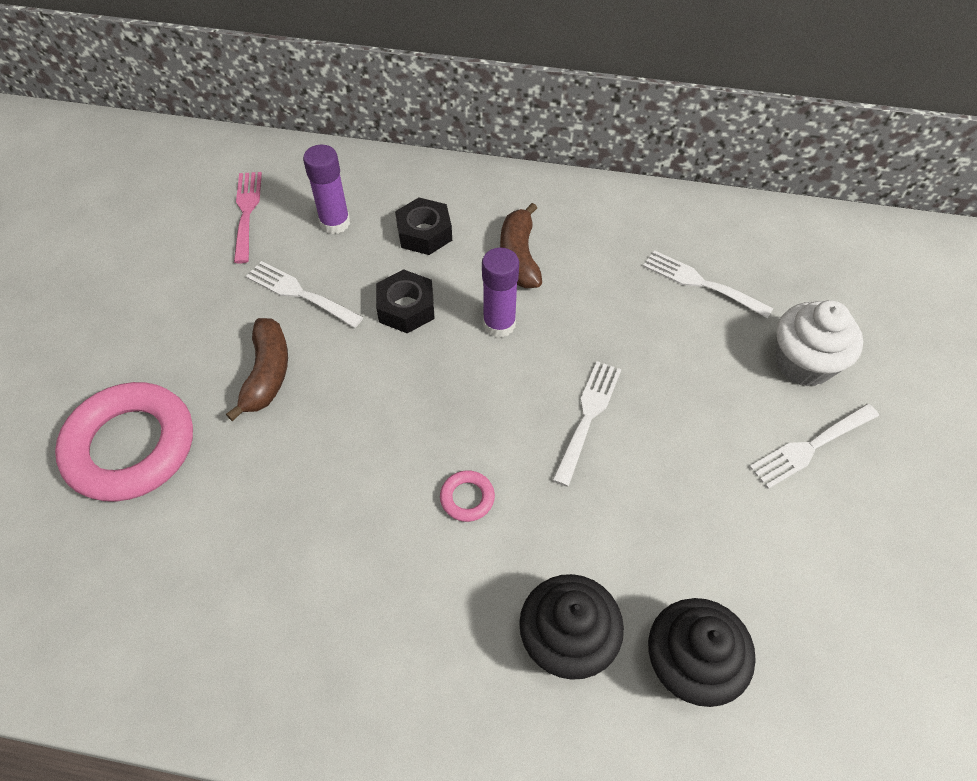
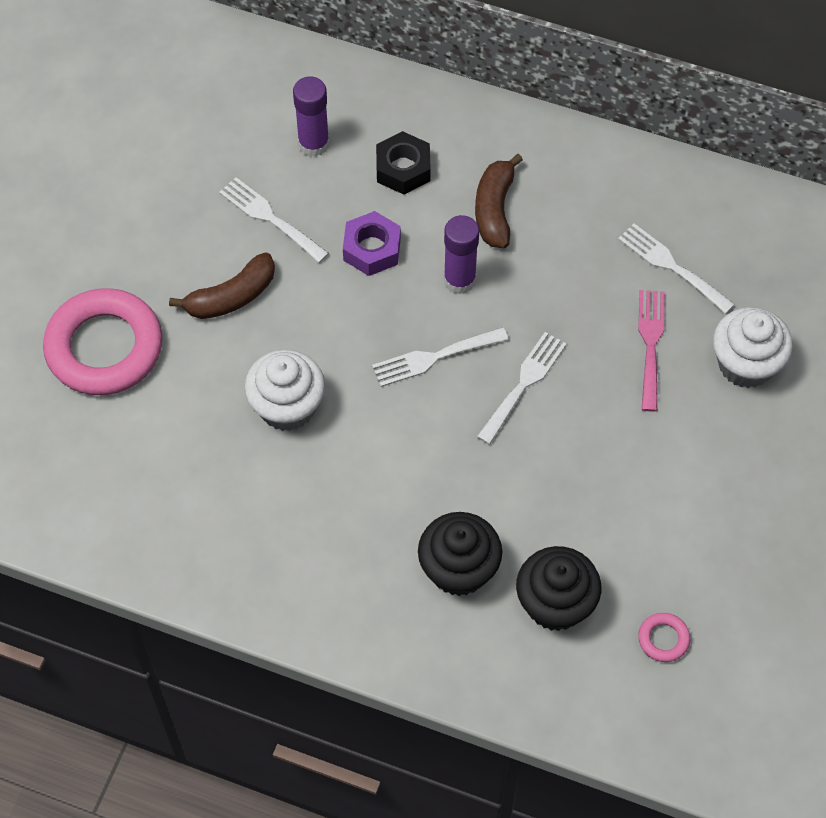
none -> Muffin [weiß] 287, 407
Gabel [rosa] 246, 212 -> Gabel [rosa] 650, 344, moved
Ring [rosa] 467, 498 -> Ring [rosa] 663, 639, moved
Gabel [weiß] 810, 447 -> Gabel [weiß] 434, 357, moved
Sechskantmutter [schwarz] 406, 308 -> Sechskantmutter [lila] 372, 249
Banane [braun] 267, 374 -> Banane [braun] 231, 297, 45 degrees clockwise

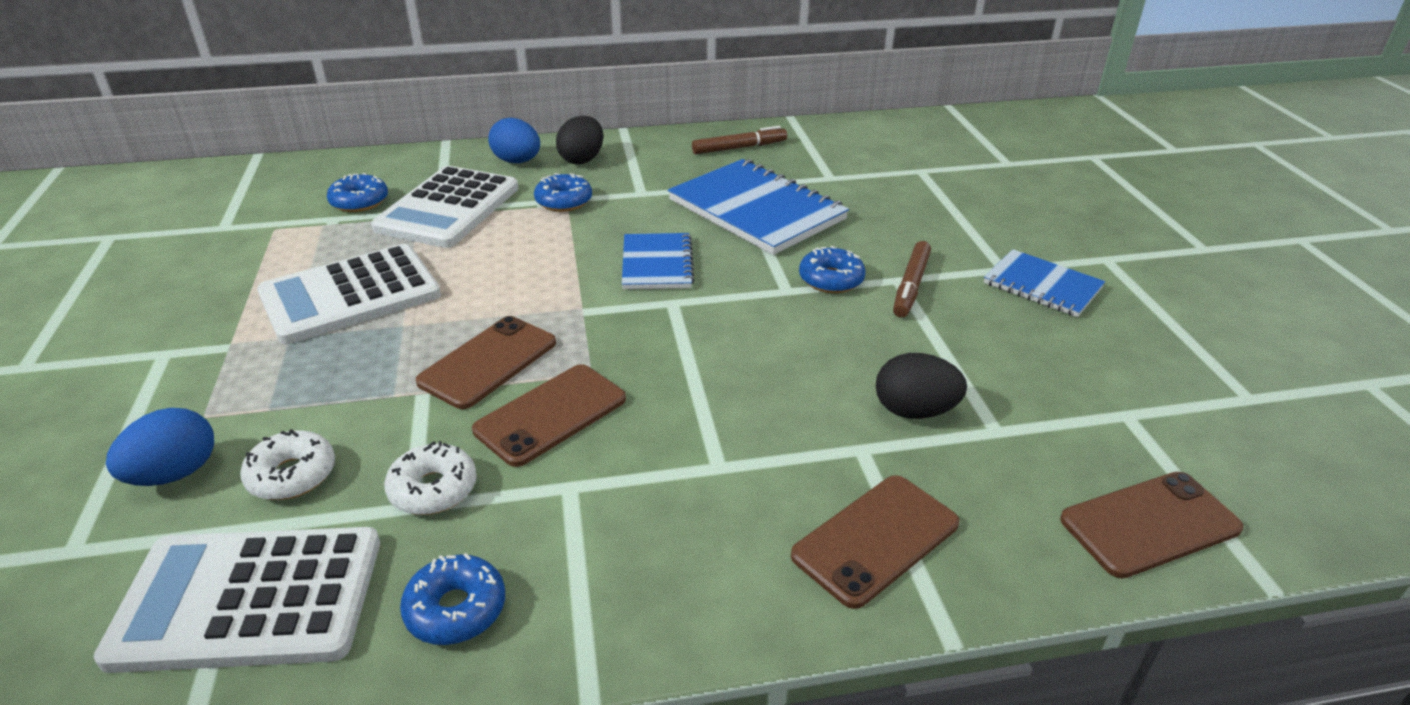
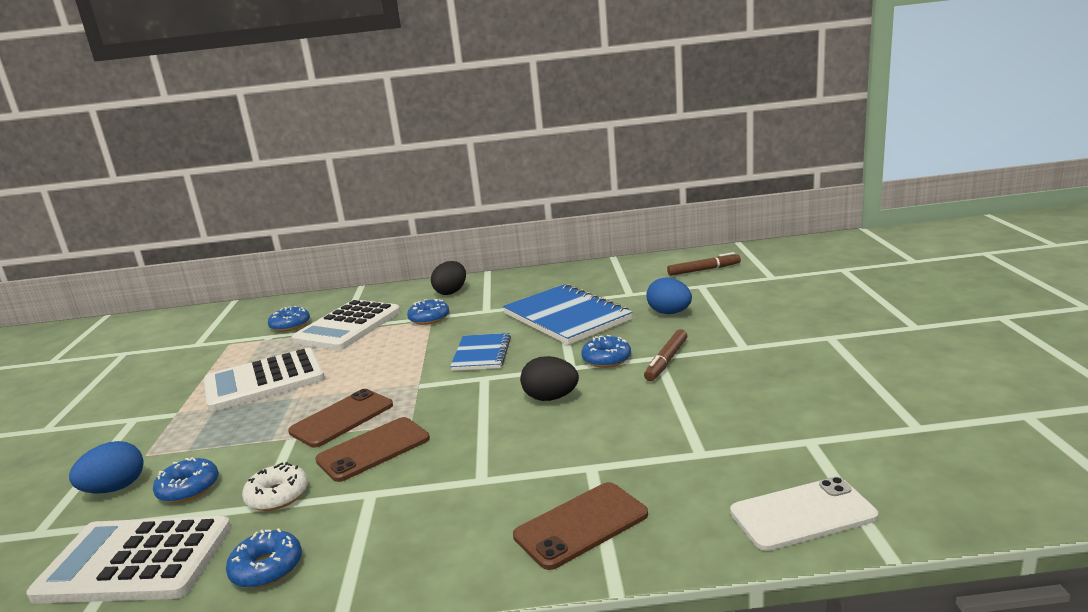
Notizbuch [blau] 1042, 286 -> none
Ei [blau] 517, 161 -> Ei [blau] 669, 313, moved
Filzstift [braun] 739, 148 -> Filzstift [braun] 704, 270, moved
Ei [schwarz] 914, 411 -> Ei [schwarz] 551, 398, moved
Donut [weiß] 292, 475 -> Donut [blau] 188, 488
Handy [braun] 1149, 524 -> Handy [weiß] 802, 514

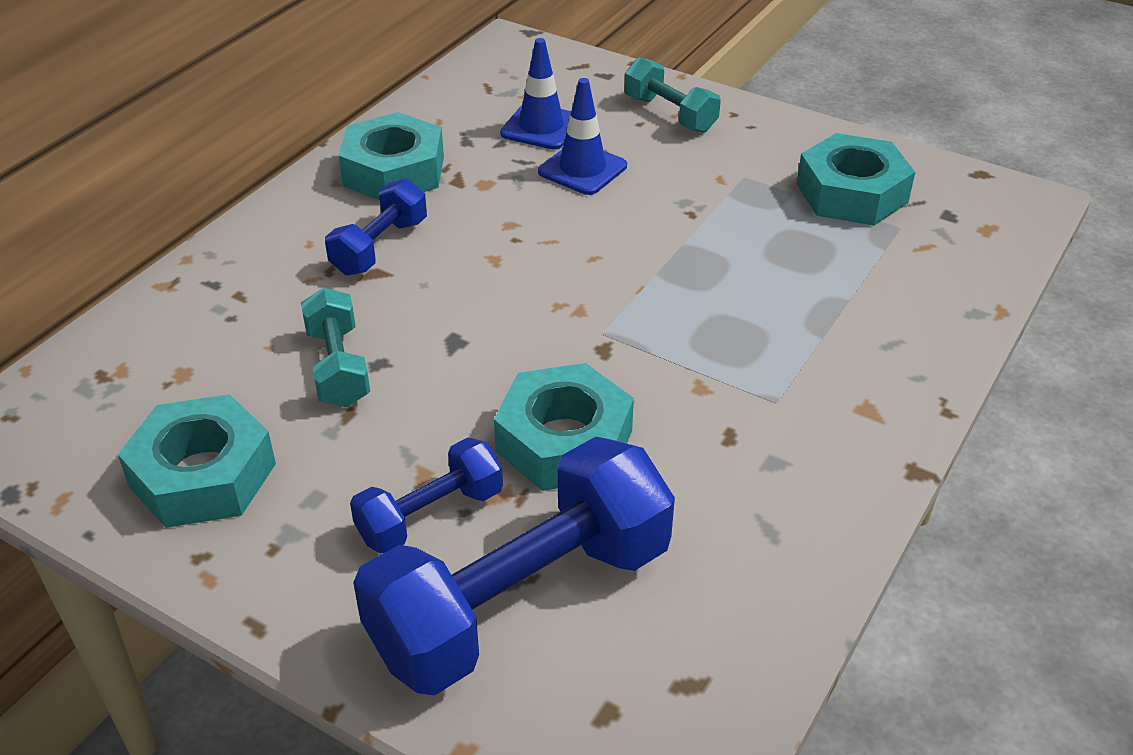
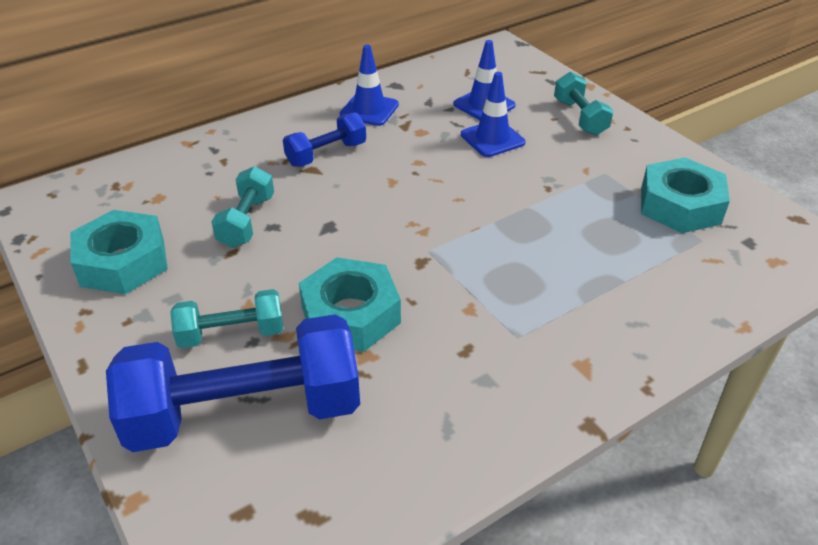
Sechskantmutter [türkis] 394, 171 -> Leitkegel [blau] 369, 110
Hantel [blau] 430, 515 -> Hantel [türkis] 231, 334

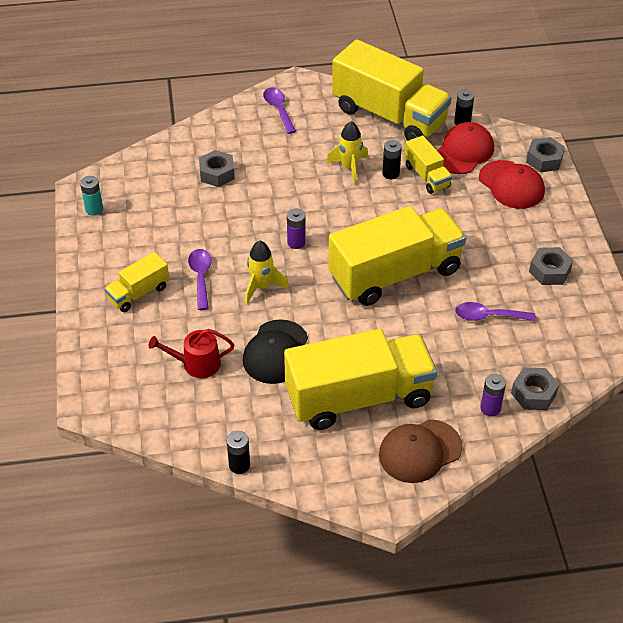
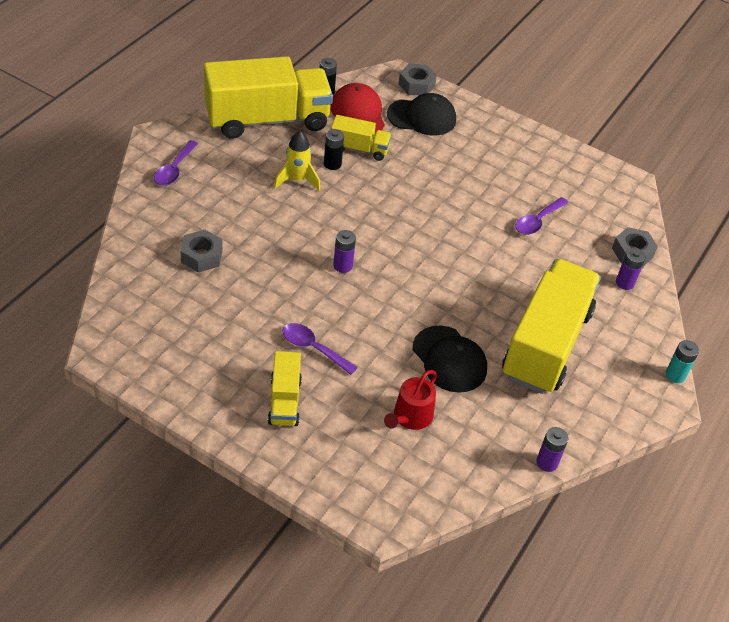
Rakete [gelb] 262, 287 -> none
Lastwagen [gelb] 395, 274 -> none
Kappe [braun] 420, 451 -> none
Sechskantmutter [grau] 549, 271 -> none
Batterie [türkis] 94, 209 -> Batterie [türkis] 675, 375, moved
Batterie [schwarz] 239, 465 -> Batterie [lila] 547, 462
Kappe [rot] 511, 185 -> Kappe [schwarz] 422, 117
Löffel [lila] 278, 109 -> Löffel [lila] 174, 169, 90 degrees counterclockwise

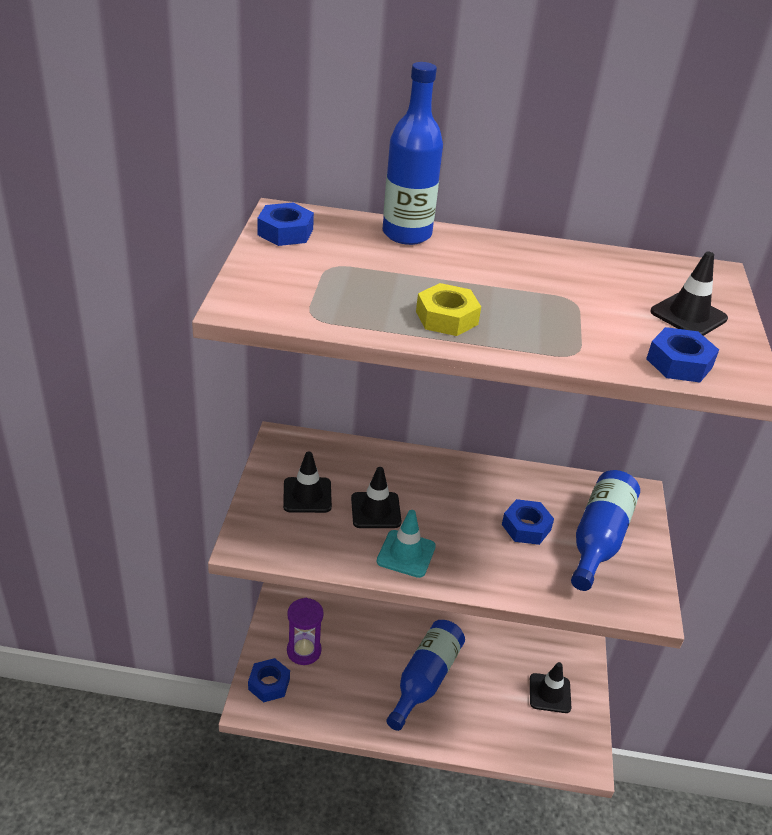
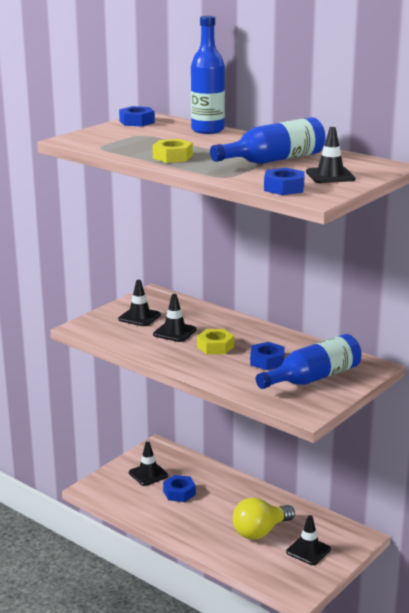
Leitkegel [türkis] 406, 554 -> none
none -> Sechskantmutter [gelb] 215, 347
none -> Glühbirne [gelb] 260, 531
Sechskantmutter [blau] 269, 684 -> Sechskantmutter [blau] 179, 493, moved
Flasche [blau] 425, 679 -> Flasche [blau] 273, 160, moved
Sanduhr [lila] 304, 651 -> Leitkegel [schwarz] 148, 474

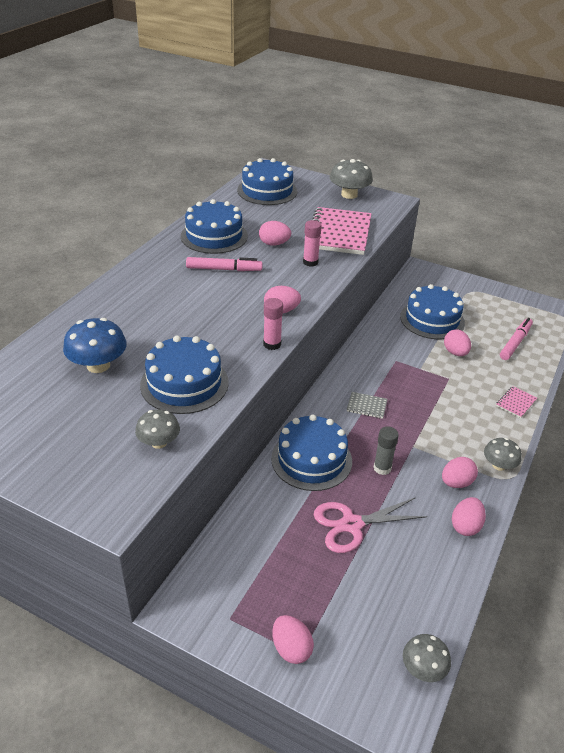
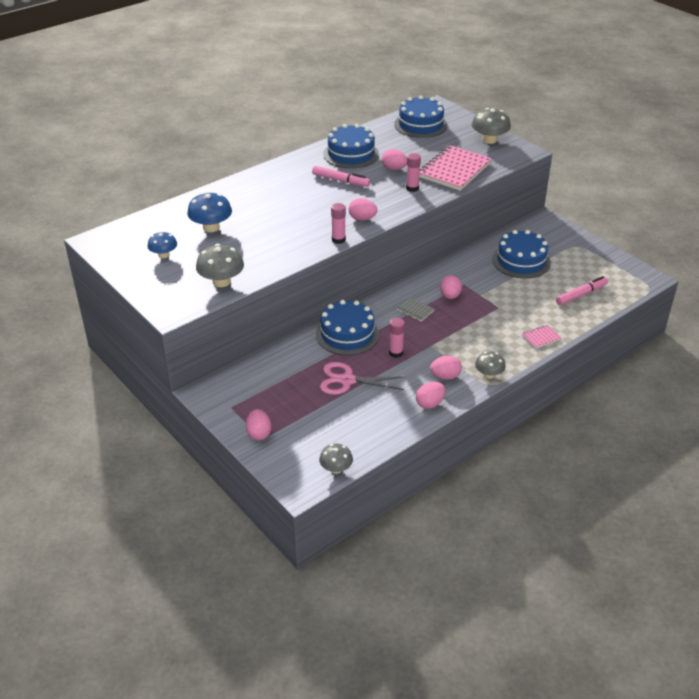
Kuchen [blau] 184, 383 -> none
none -> Pilz [blau] 163, 255
Ei [rosa] 455, 352 -> Ei [rosa] 450, 296, moved
Klebestift [grau] 382, 468 -> Klebestift [rosa] 396, 353
Pilz [grau] 159, 442 -> Pilz [grau] 221, 281, x1.56

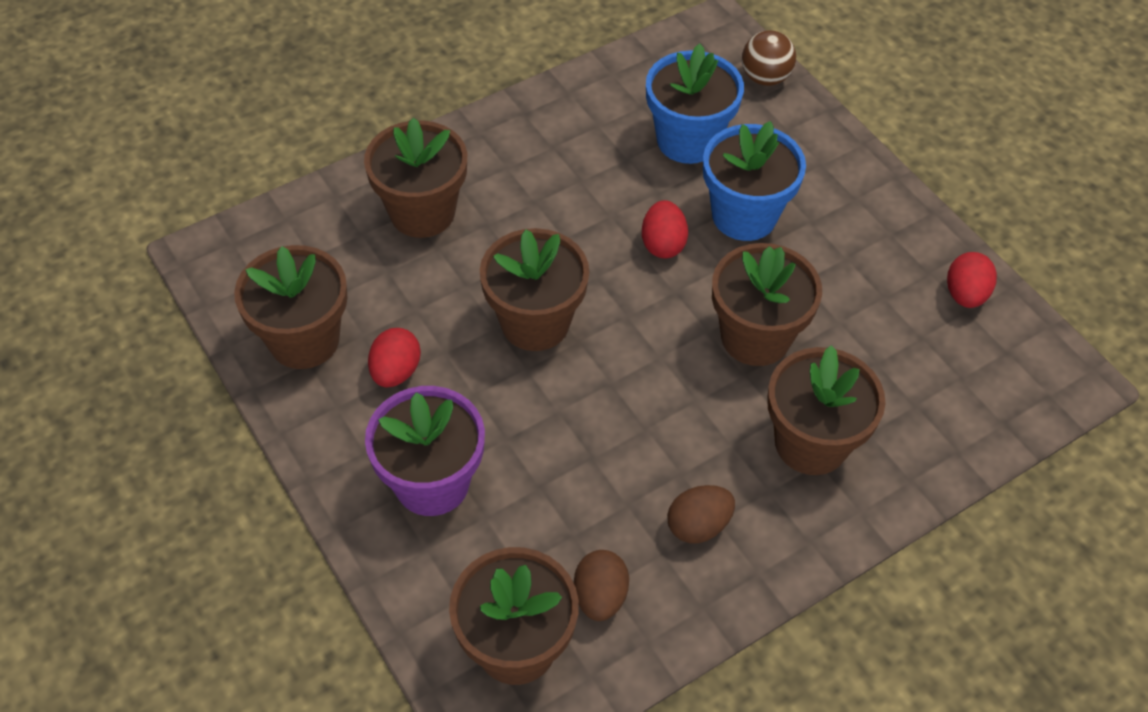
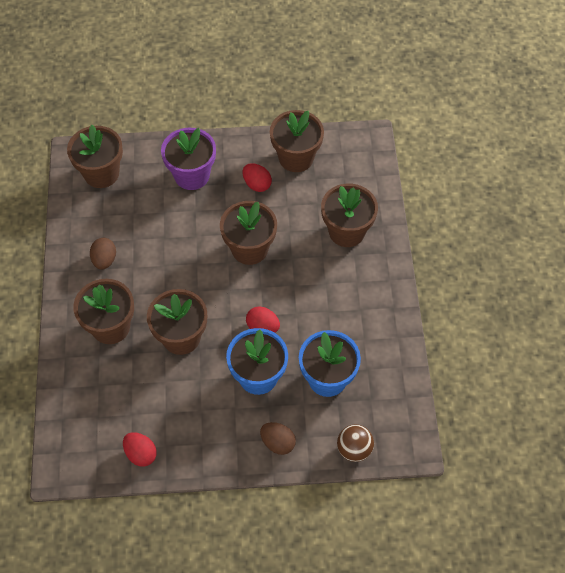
Ei [braun] 600, 596 -> Ei [braun] 278, 443, moved

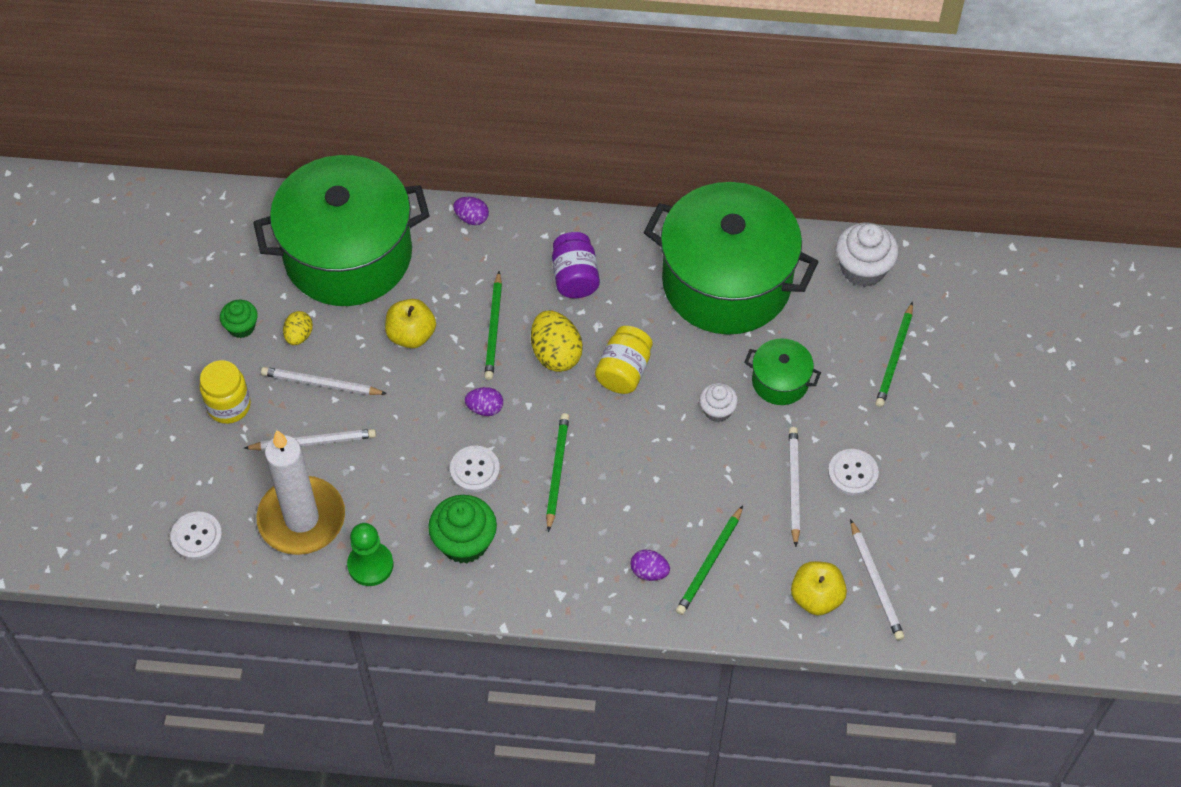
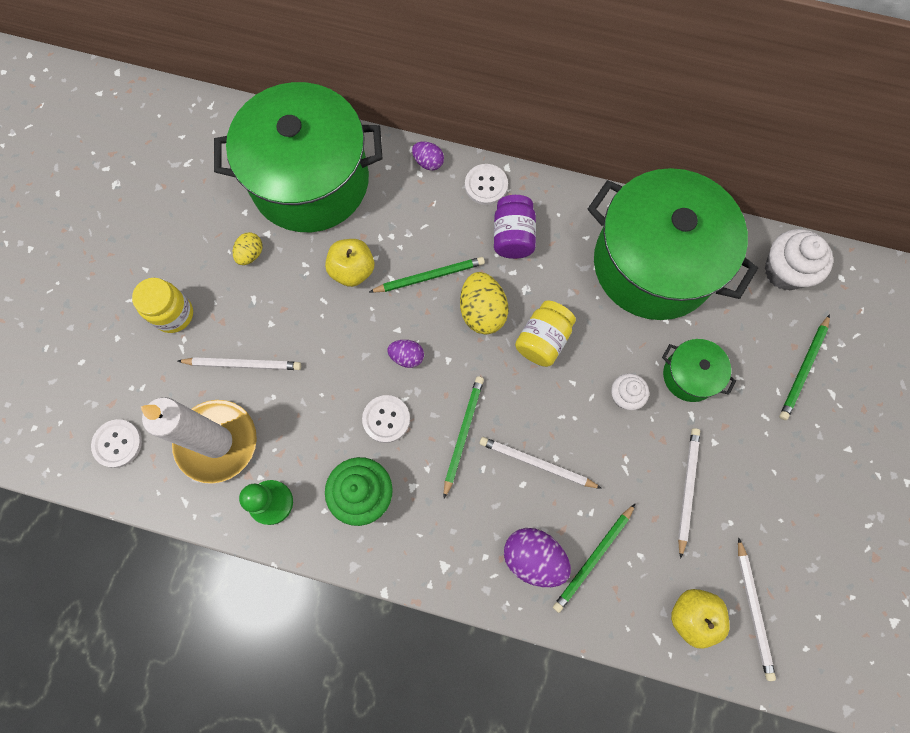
Muffin [grün] 241, 327 -> none
Bleistift [weiß] 321, 384 -> Bleistift [weiß] 536, 463, moved
Knopf [weiß] 852, 473 -> Knopf [weiß] 486, 185, moved
Bleistift [grün] 494, 328 -> Bleistift [grün] 429, 276, 120 degrees counterclockwise
Ei [lila] 649, 572 -> Ei [lila] 533, 557, x1.72

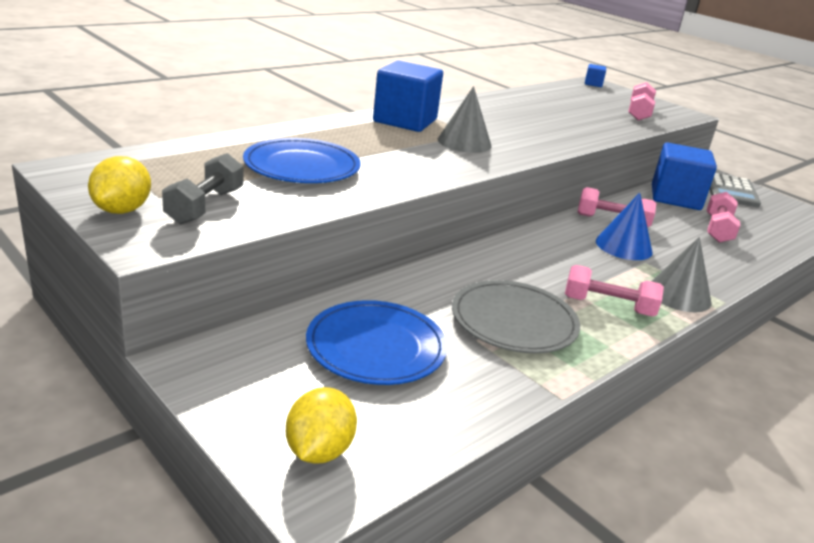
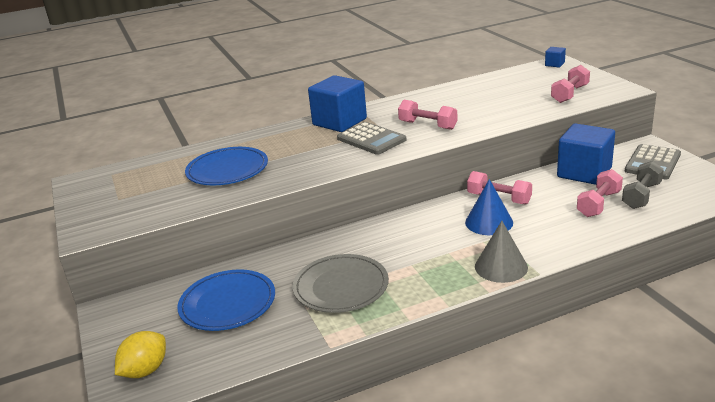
Zitrone [gelb] 122, 210 -> none
Hantel [grau] 205, 206 -> Hantel [grau] 641, 195, moved
Hantel [rosa] 608, 306 -> Hantel [rosa] 427, 125, moved
Kegel [grau] 464, 142 -> Taschenrechner [grau] 371, 139

